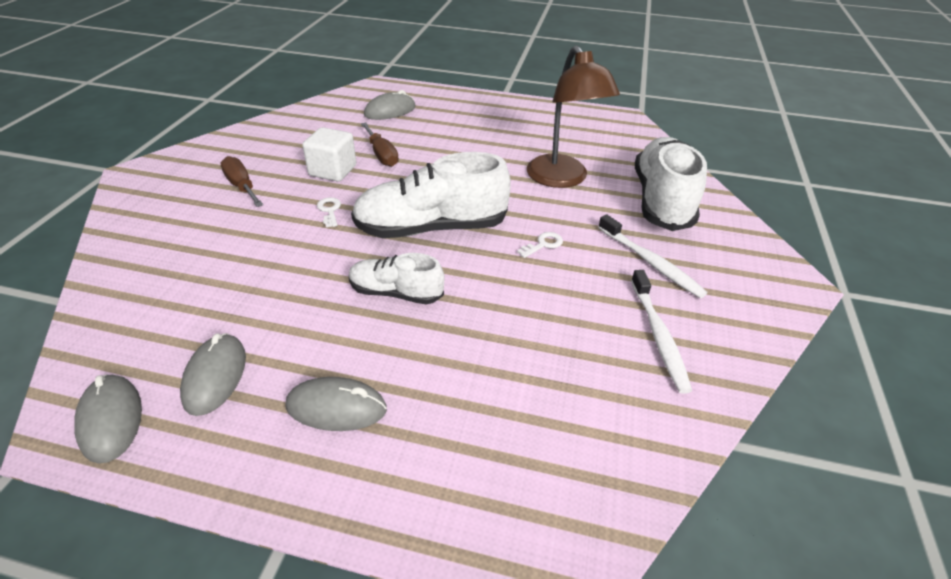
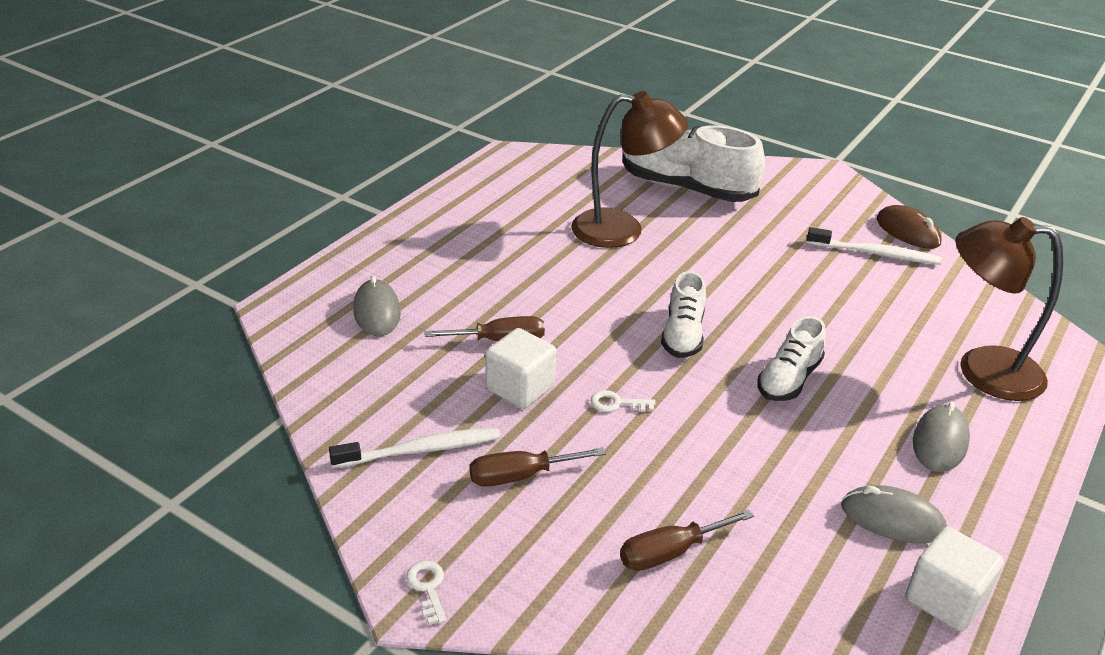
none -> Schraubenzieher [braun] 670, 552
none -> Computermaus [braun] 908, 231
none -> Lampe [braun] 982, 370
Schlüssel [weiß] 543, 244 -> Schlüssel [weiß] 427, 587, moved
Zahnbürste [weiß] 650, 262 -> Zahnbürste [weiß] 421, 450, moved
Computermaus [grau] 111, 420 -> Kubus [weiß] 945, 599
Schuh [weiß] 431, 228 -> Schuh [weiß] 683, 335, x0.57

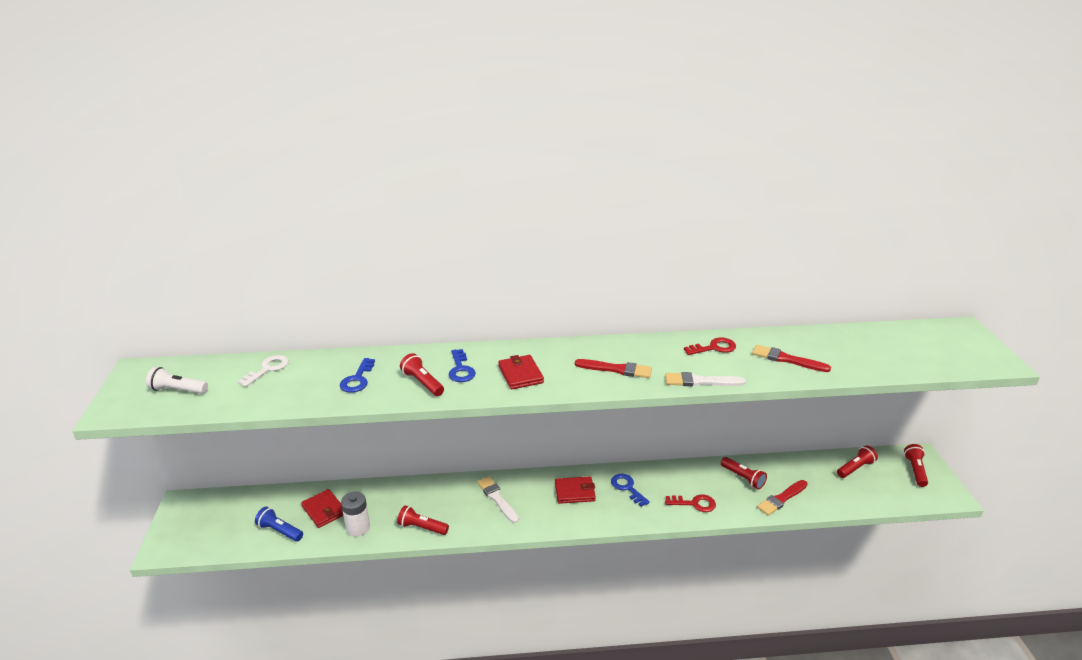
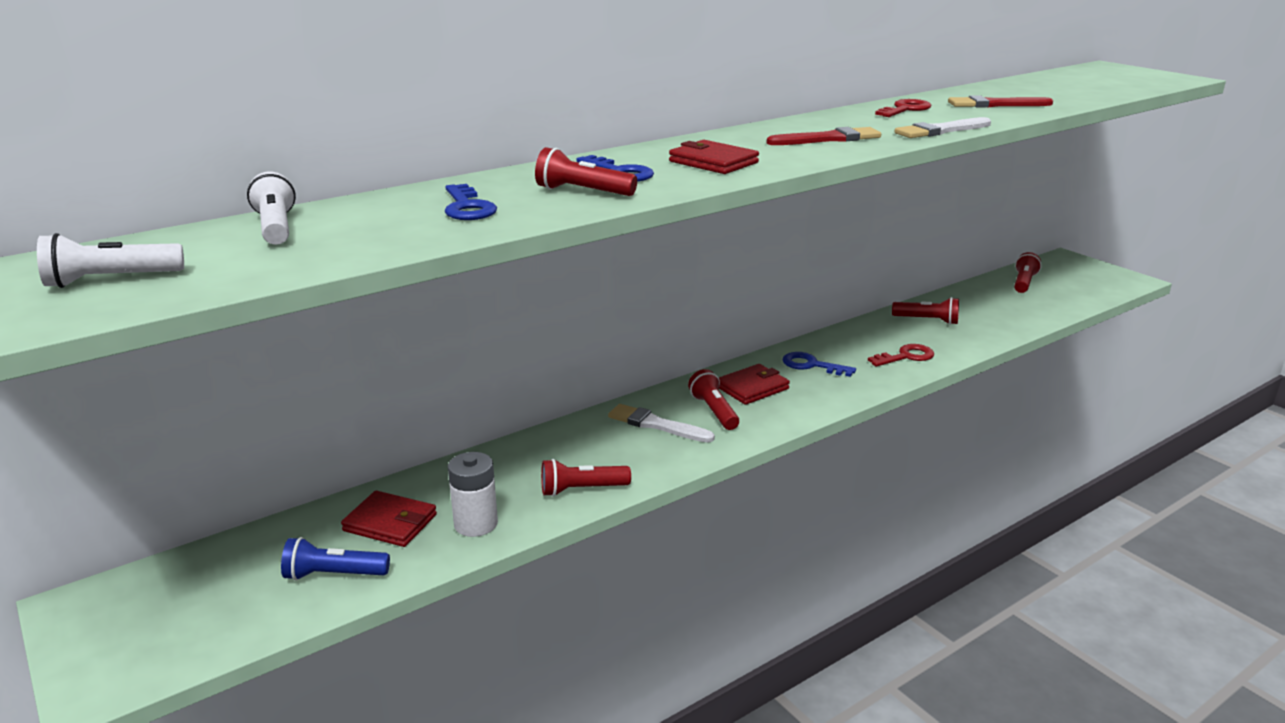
Pinsel [rot] 781, 499 -> none
Taschenlampe [rot] 915, 470 -> Taschenlampe [rot] 714, 411, moved
Schlüssel [weiß] 268, 369 -> Taschenlampe [weiß] 276, 227

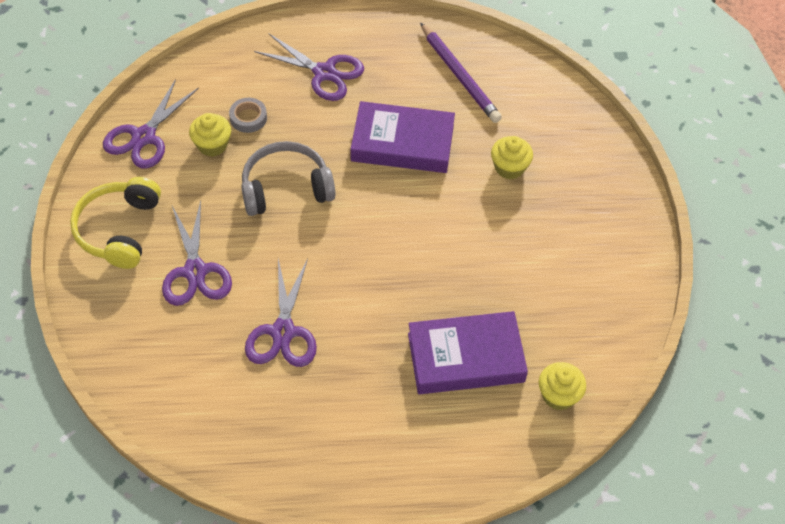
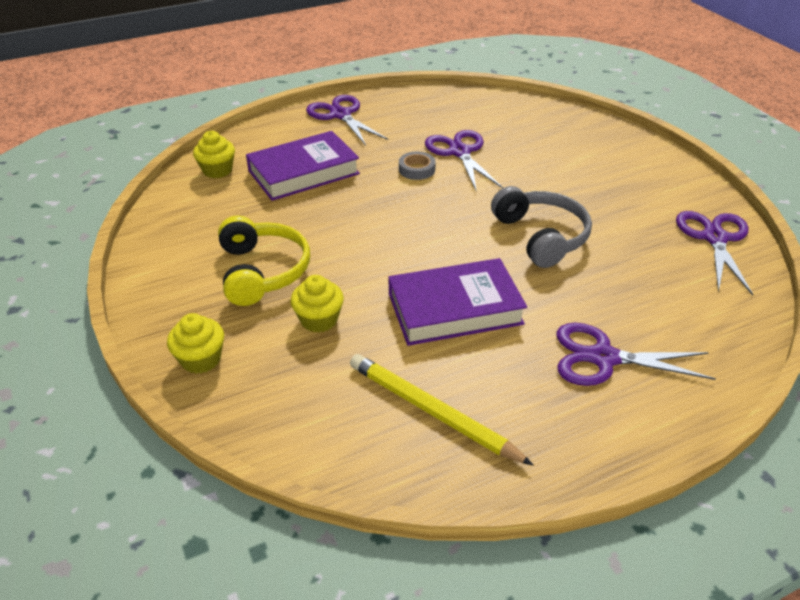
Kopfhörer [gelb] 119, 230 -> Kopfhörer [gelb] 262, 271, moved
Schere [lila] 195, 271 -> Schere [lila] 340, 115, moved
Muffin [gelb] 212, 145 -> Muffin [gelb] 201, 359, moved
Klebeband [grau] 248, 118 -> Klebeband [grau] 416, 169, moved
Bleistift [lila] 460, 76 -> Bleistift [gelb] 432, 411
Kopfhörer [grau] 286, 188 -> Kopfhörer [grau] 541, 236, 75 degrees counterclockwise

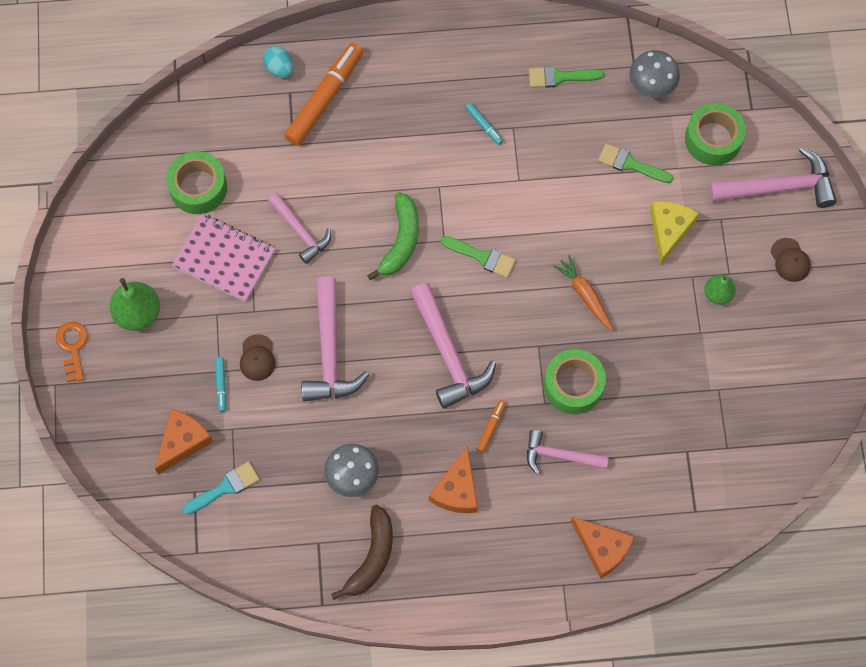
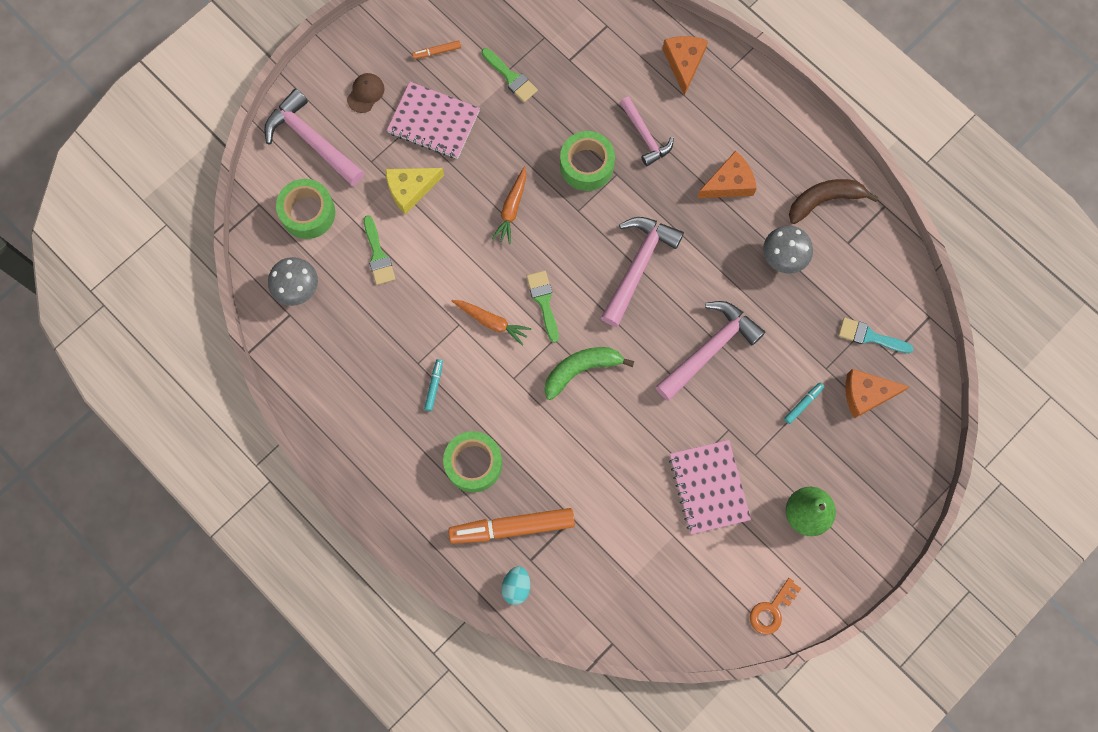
Kappe [braun] 257, 358 -> none
Hammer [rosa] 300, 231 -> none
none -> Karotte [orange] 491, 322
Schlüssel [orange] 73, 347 -> Schlüssel [orange] 772, 610, moved
Klebeband [grün] 198, 187 -> Klebeband [grün] 473, 463, moved
Filzstift [orange] 491, 427 -> Filzstift [orange] 437, 52, moved
Pinsel [grün] 560, 77 -> Pinsel [grün] 511, 77, moved
Birne [grün] 717, 294 -> Notizbuch [rosa] 433, 122

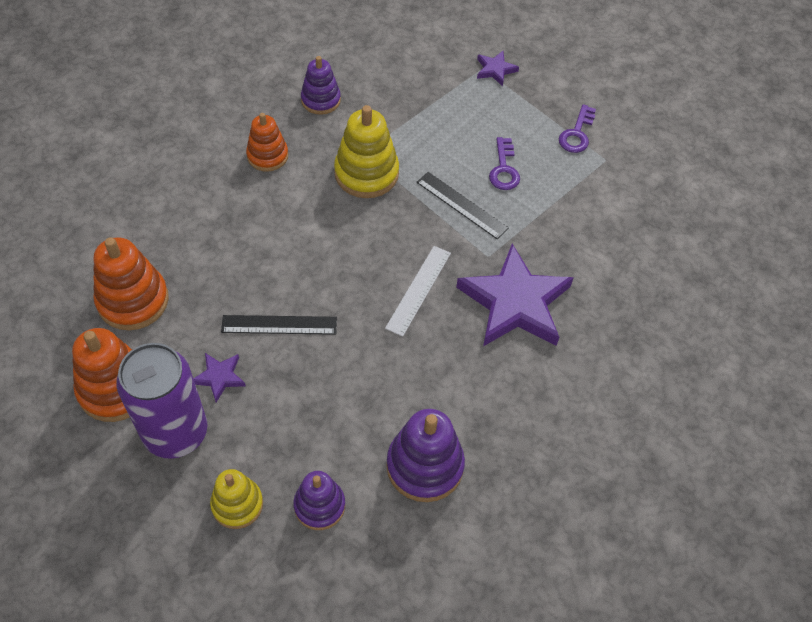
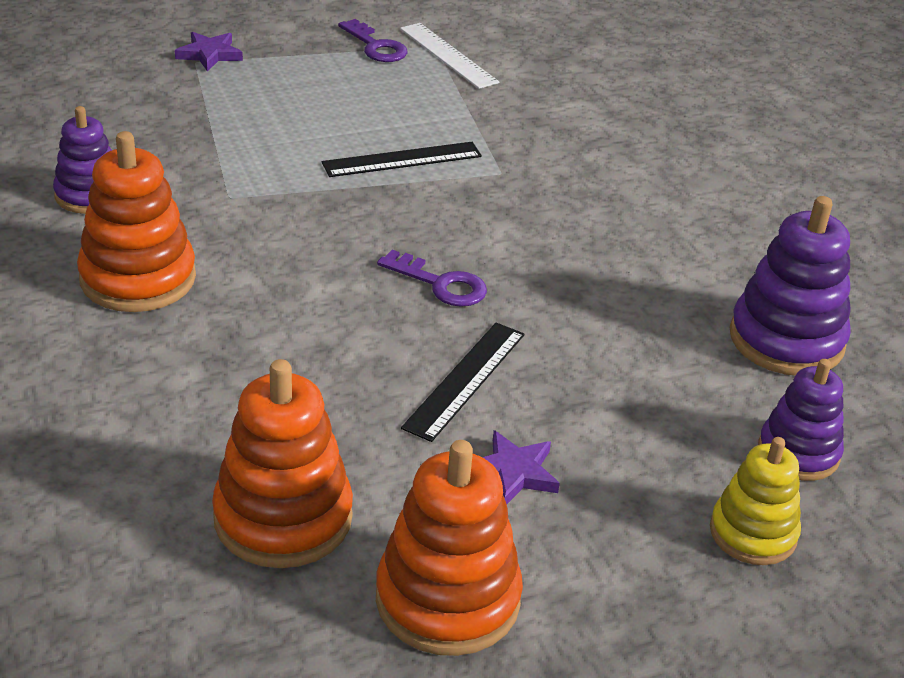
Dose [lila] 175, 432 -> none
Stapelspielzeug [gelb] 366, 173 -> none
Stern [lila] 515, 303 -> none
Lineal [weiß] 418, 290 -> Lineal [weiß] 448, 55, moved
Schlüssel [lila] 504, 169 -> Schlüssel [lila] 440, 284, moved
Stapelspielzeug [orange] 267, 156 -> Stapelspielzeug [orange] 138, 278, x1.55

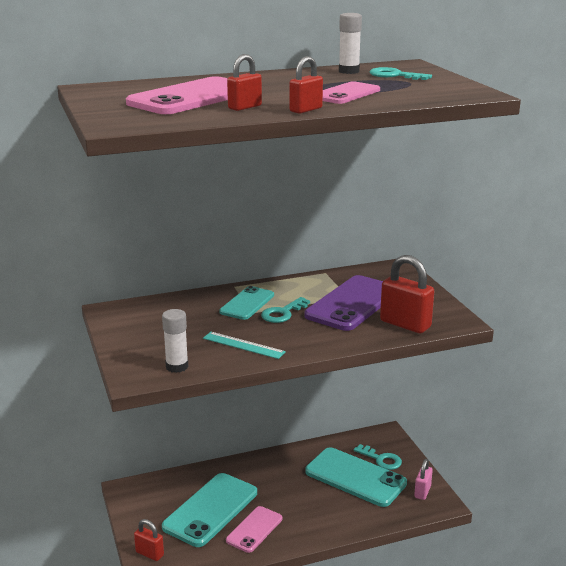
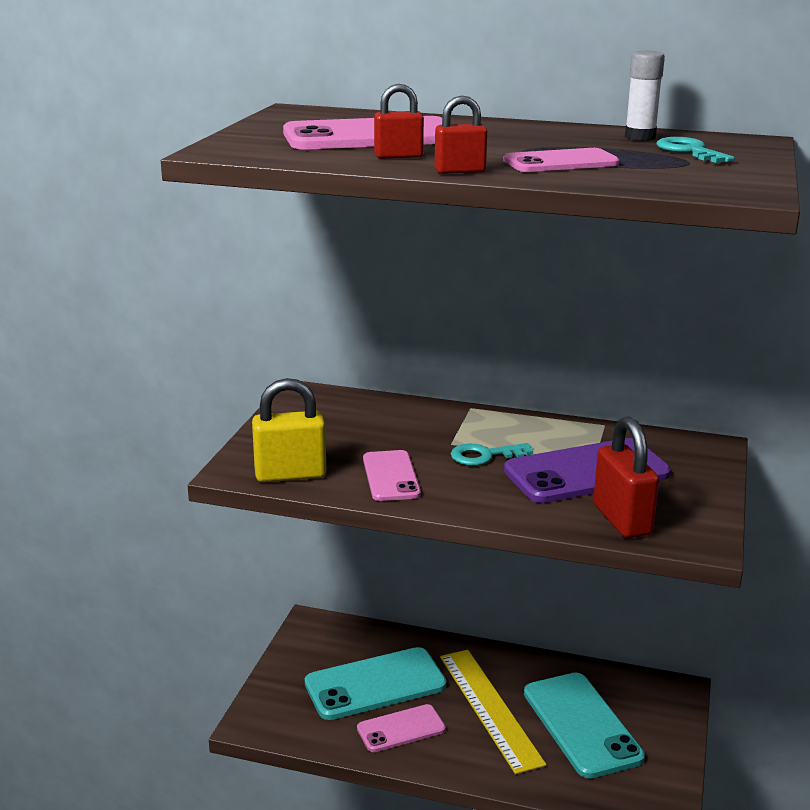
Vorhängeschloss [rot] 149, 553 -> none
Handy [türkis] 247, 304 -> none
Schlüssel [türkis] 381, 459 -> none
Vorhängeschloss [rosa] 422, 492 -> none
none -> Lineal [gelb] 489, 708
Klebestift [weiß] 177, 367 -> Vorhängeschloss [gelb] 290, 475
Lineal [türkis] 243, 345 -> Handy [rosa] 390, 476

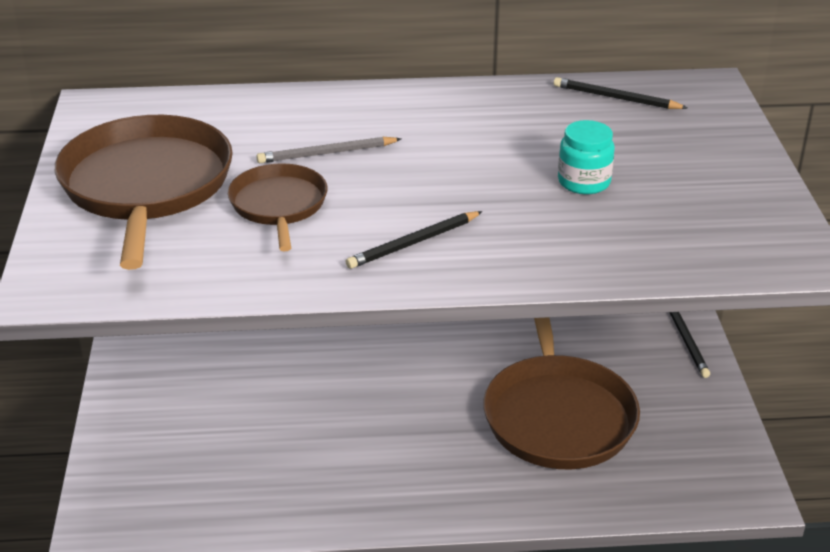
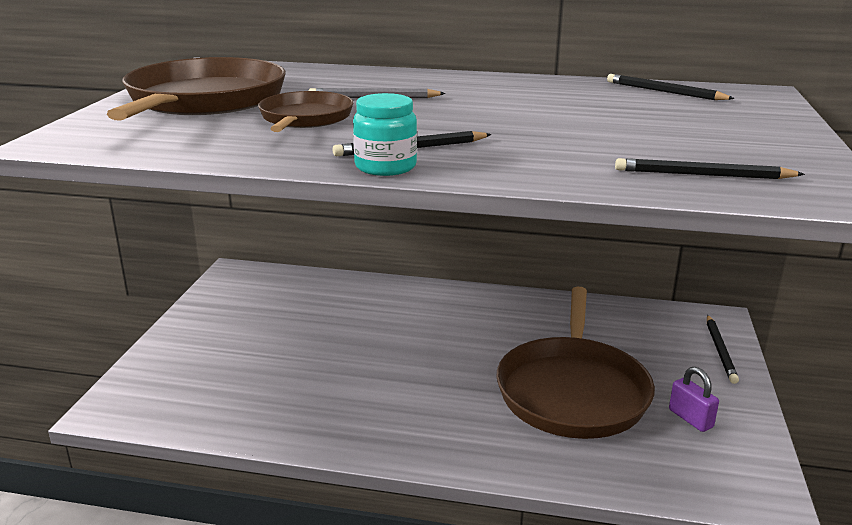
none -> Bleistift [schwarz] 703, 175
none -> Vorhängeschloss [lila] 690, 418
Einmachglas [türkis] 584, 182 -> Einmachglas [türkis] 385, 167, moved

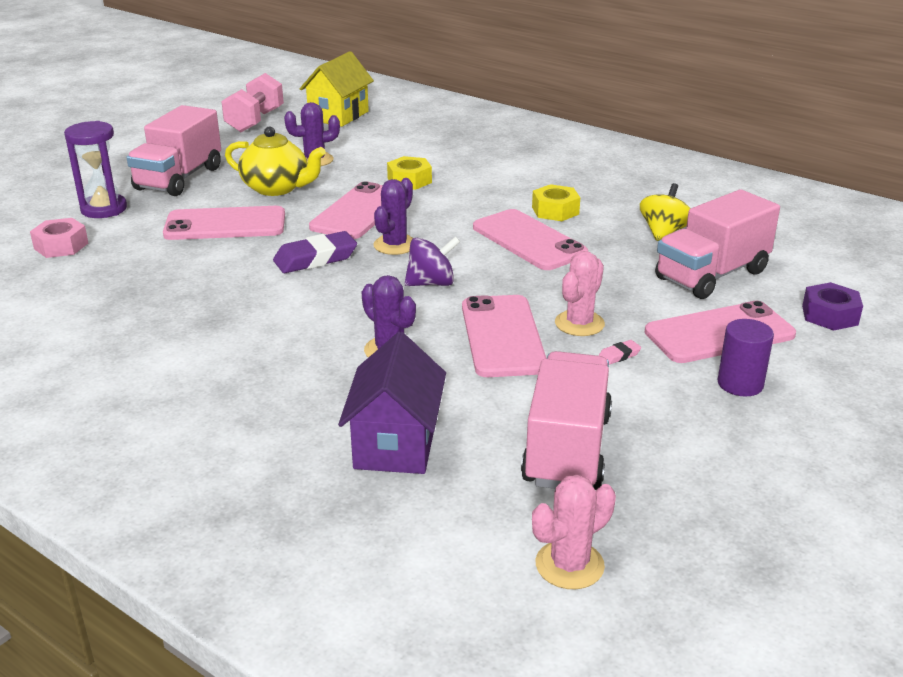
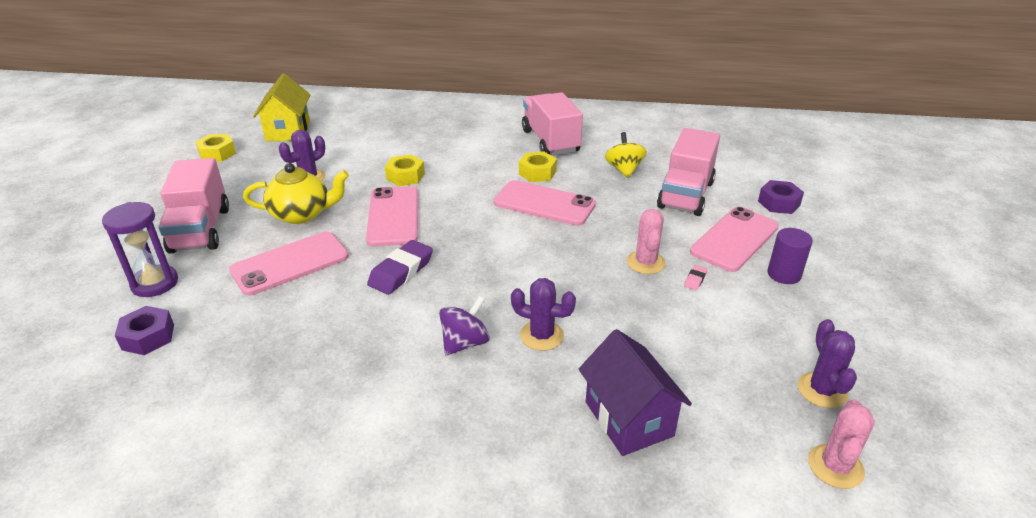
Handy [rosa] 503, 336 -> none
Kaktus [lila] 395, 245 -> Kaktus [lila] 822, 390, moved
Kreisel [lila] 431, 283 -> Kreisel [lila] 465, 343, moved
Lastwagen [rosa] 567, 449 -> Lastwagen [rosa] 550, 141, moved
Hantel [rosa] 255, 121 -> Sechskantmutter [gelb] 217, 153
Sechskantmutter [rosa] 61, 246 -> Sechskantmutter [lila] 148, 337

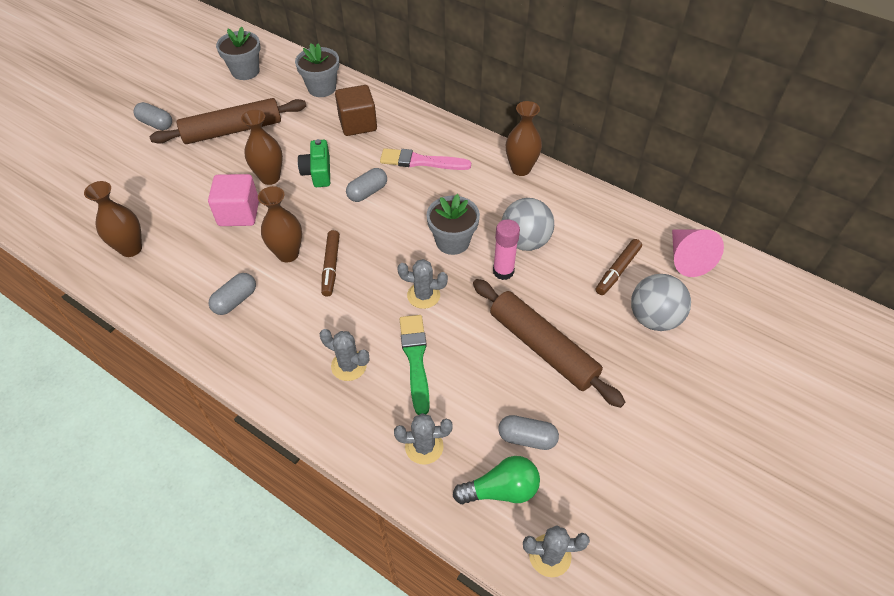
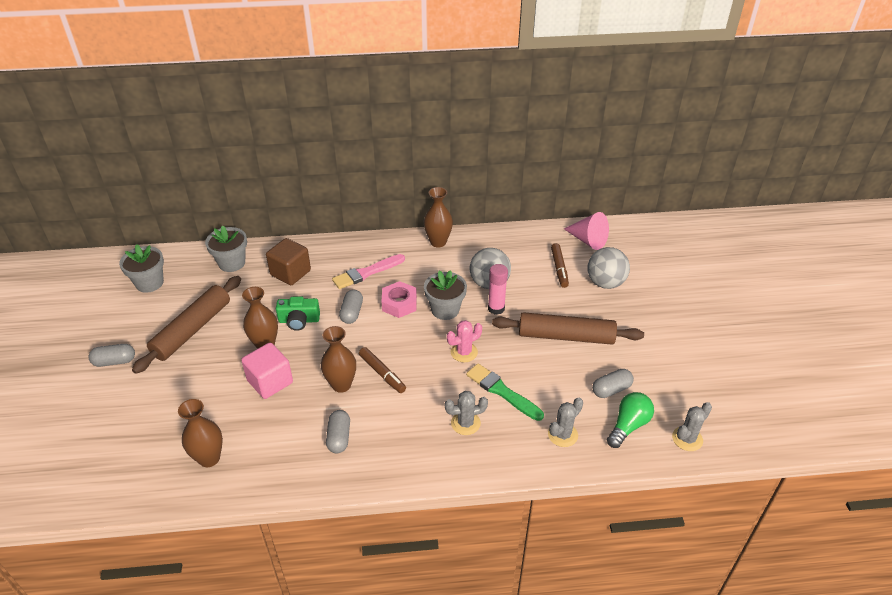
none -> Sechskantmutter [rosa] 399, 304
Kaktus [grau] 423, 295 -> Kaktus [rosa] 464, 352
Kamera [grün] 318, 172 -> Kamera [grün] 299, 320, 45 degrees counterclockwise

